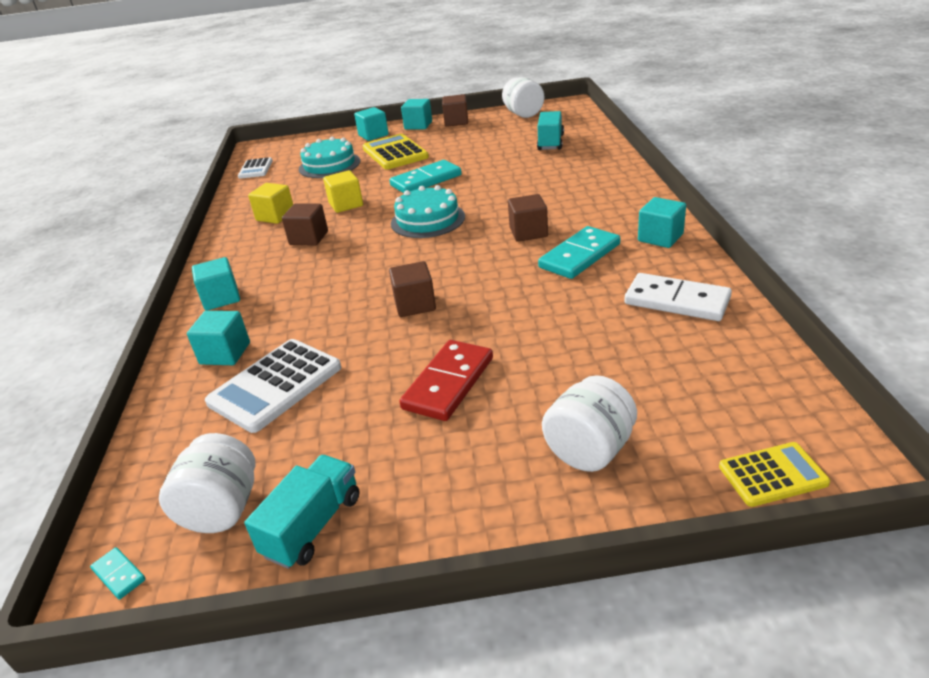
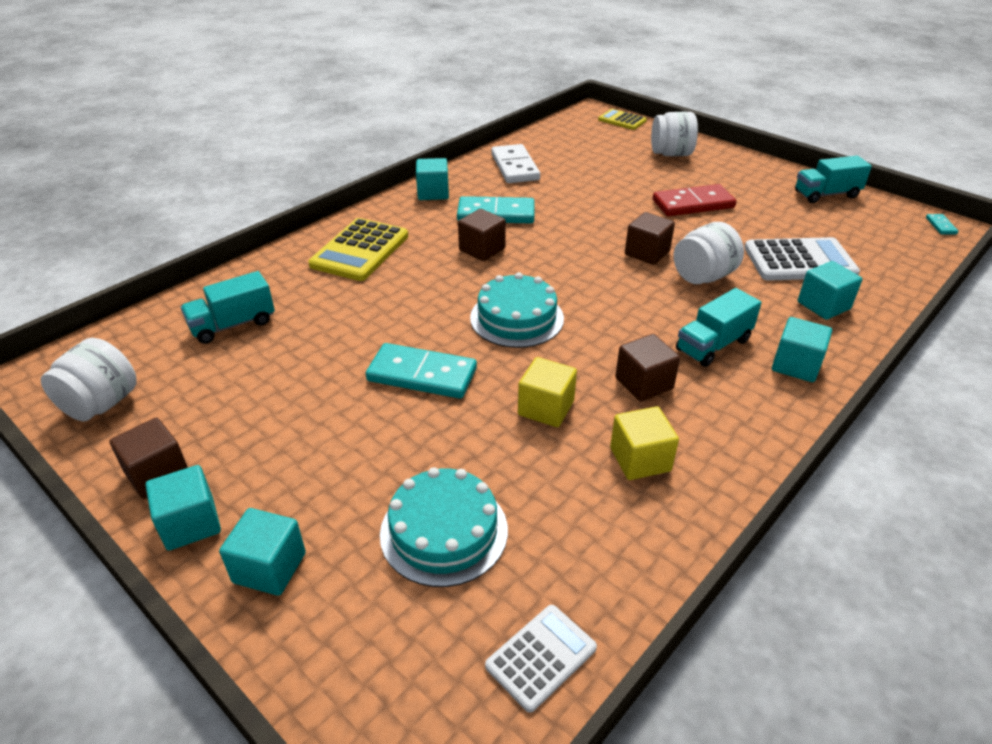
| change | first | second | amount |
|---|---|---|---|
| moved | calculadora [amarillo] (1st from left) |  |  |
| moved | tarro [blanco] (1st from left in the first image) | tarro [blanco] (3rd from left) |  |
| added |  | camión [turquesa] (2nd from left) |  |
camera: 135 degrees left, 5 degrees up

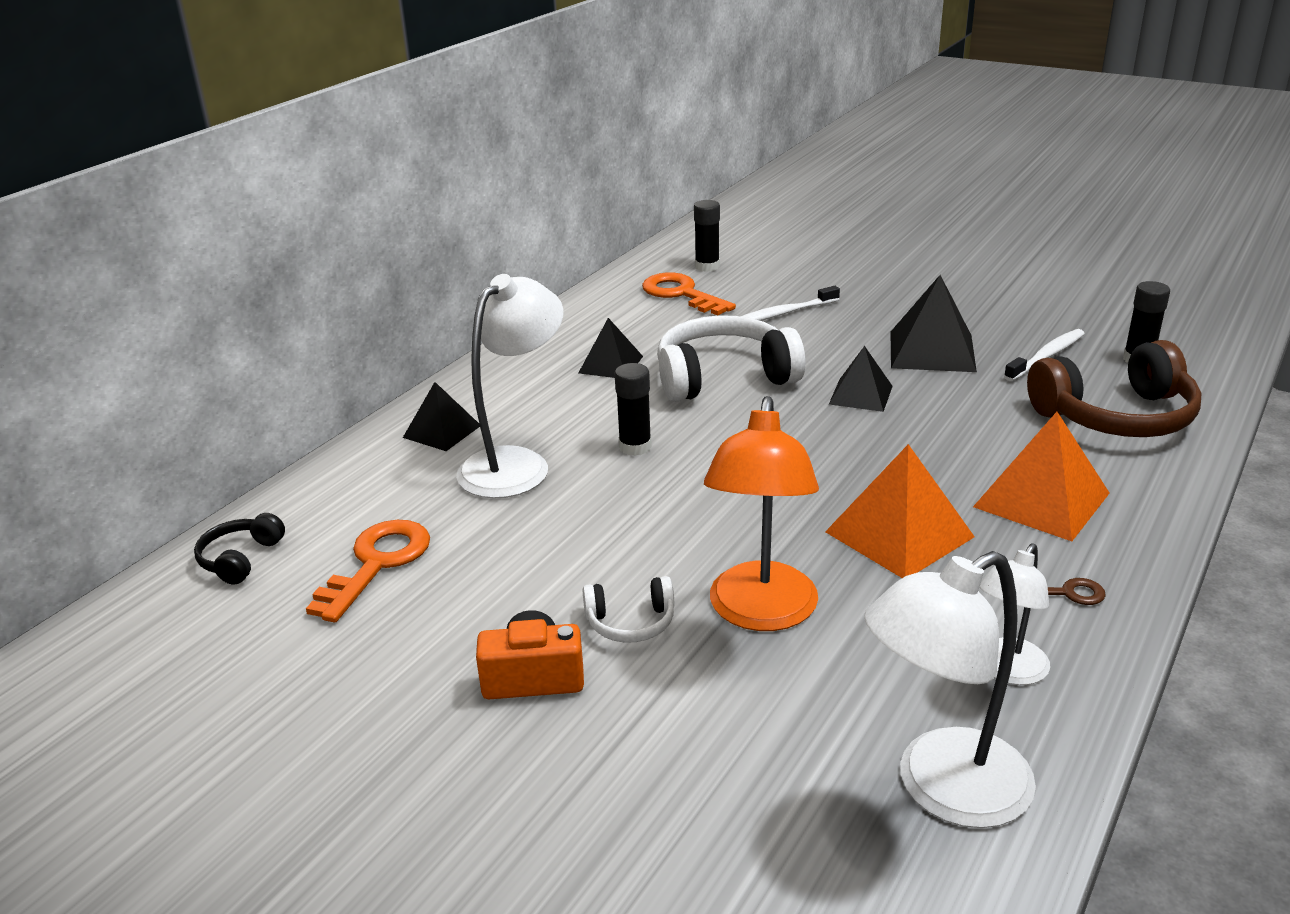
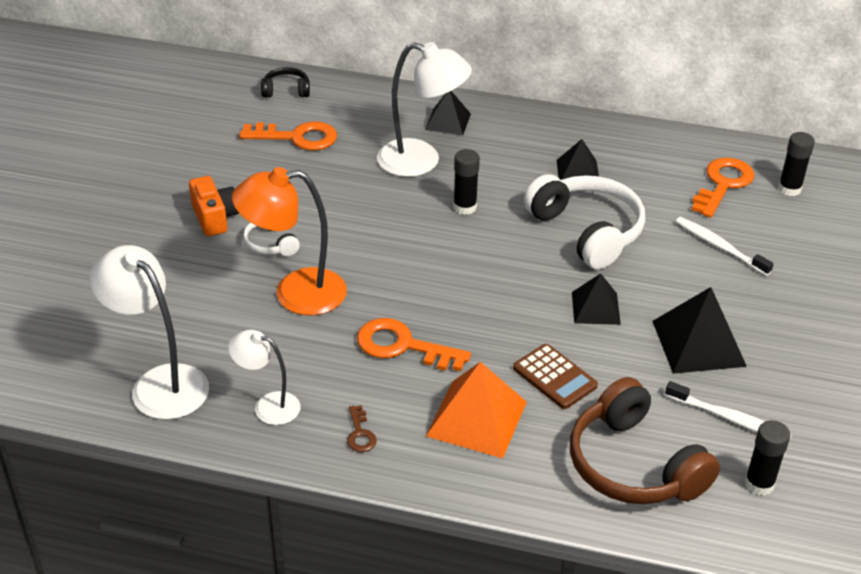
| change | first | second | amount |
|---|---|---|---|
| replaced | pirámide [naranja] (1st from left) | llave [naranja] (2nd from left) |  |
| added |  | calculadora [marrón] |  |
camera: 70 degrees right, 10 degrees up

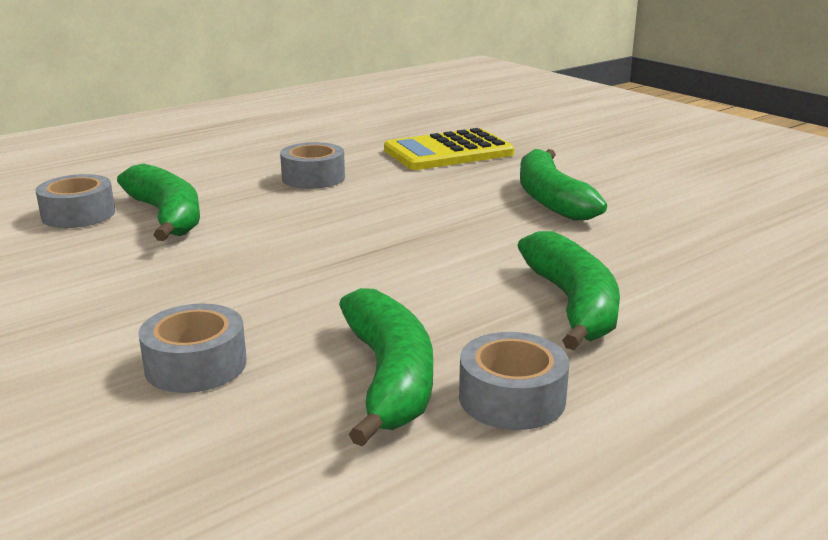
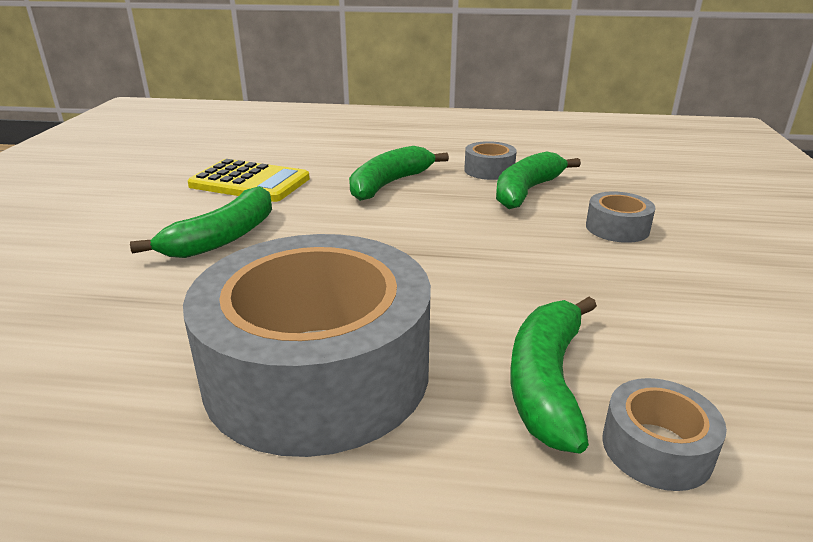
| change | first | second | amount |
|---|---|---|---|
| moved | calculadora [amarillo] |  |  |
| resized | cinta adhesiva [gris] (3rd from left in the first image) | cinta adhesiva [gris] (1st from left) | x2.48 |
camera: 135 degrees left, 5 degrees up

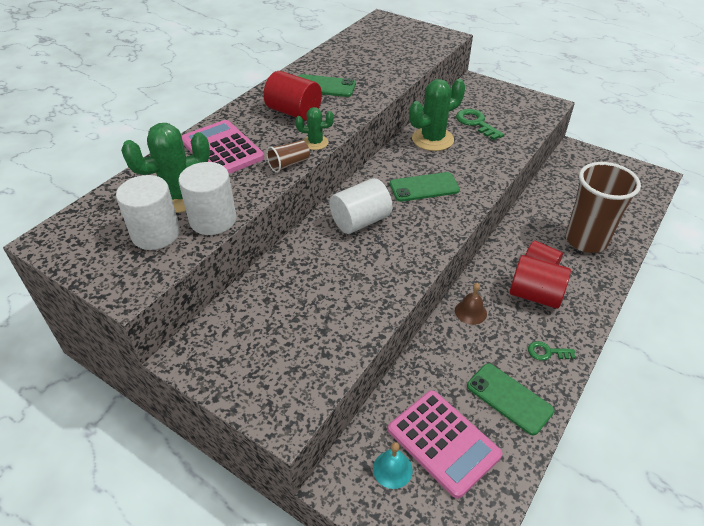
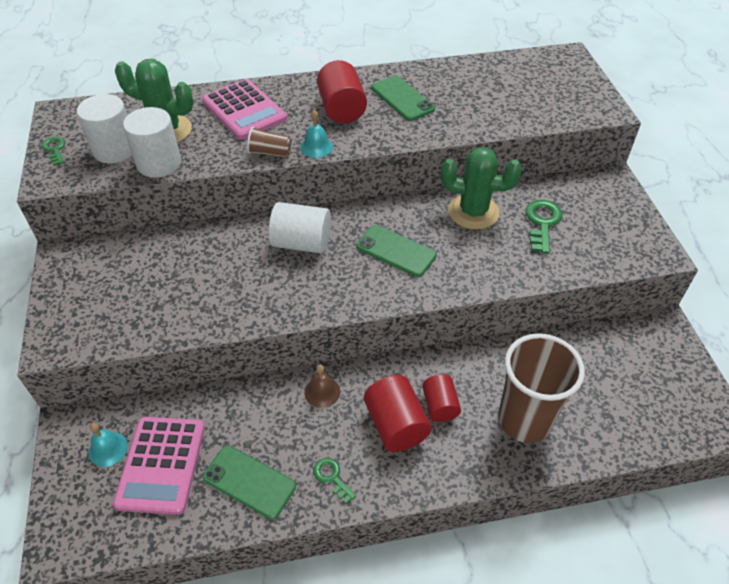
| change | first | second | amount |
|---|---|---|---|
| replaced | cactus [verde] (2nd from left) | campana [turquesa] (2nd from left) |  |
| turned | calculadora [rosa] (1st from left in the first image) | calculadora [rosa] (2nd from left) | 135 degrees clockwise |
| turned | móvil [verde] (3rd from left in the first image) | móvil [verde] (1st from left) | 60 degrees counterclockwise |
| added |  | llave [verde] (1st from left) |  |
camera: 45 degrees right, 5 degrees up

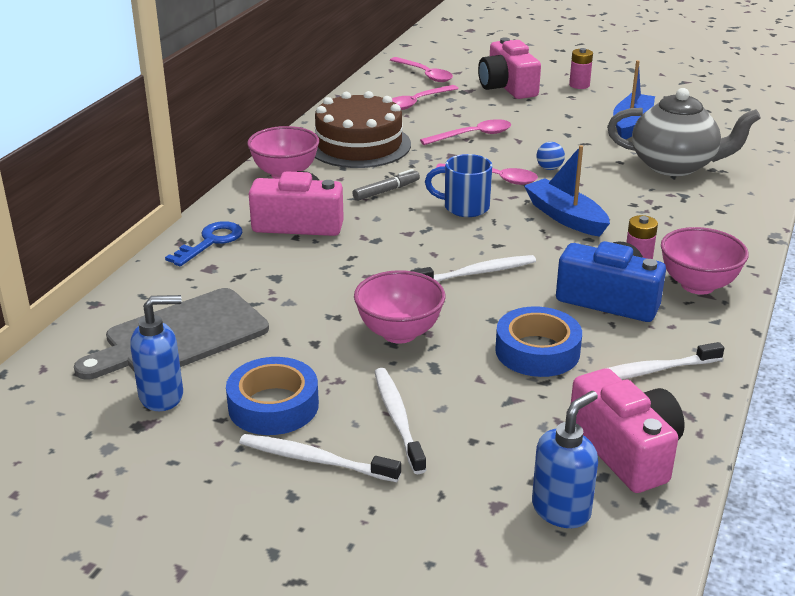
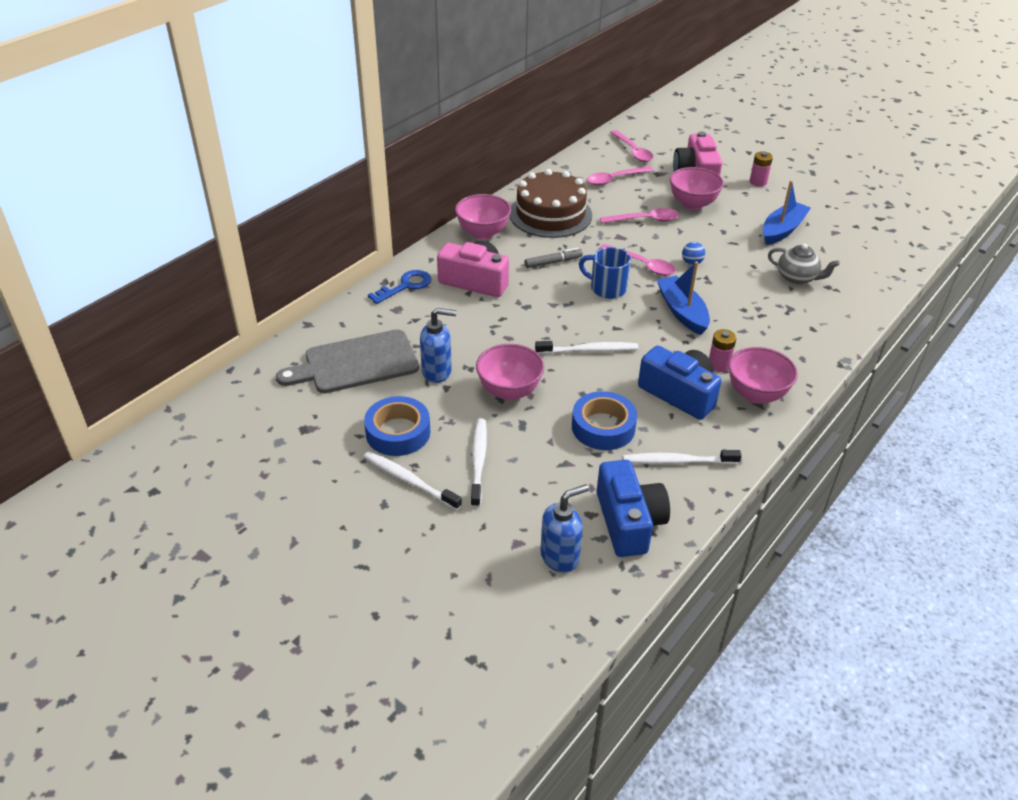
| change | first | second | amount |
|---|---|---|---|
| resized | tetera [gris] |  | x0.58 |
| moved | dispensador de jabón [azul] (1st from left) |  |  |
| recoloured | cámara [rosa] (3rd from left) | cámara [azul] (1st from left) |  |
| added |  | cuenco [rosa] (3rd from left) |  |
camera: 15 degrees right, 10 degrees up

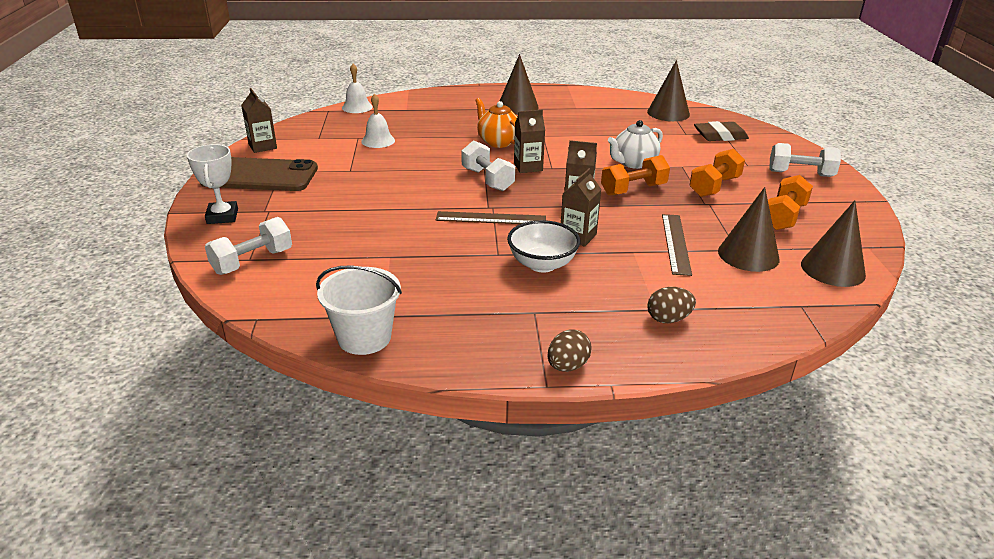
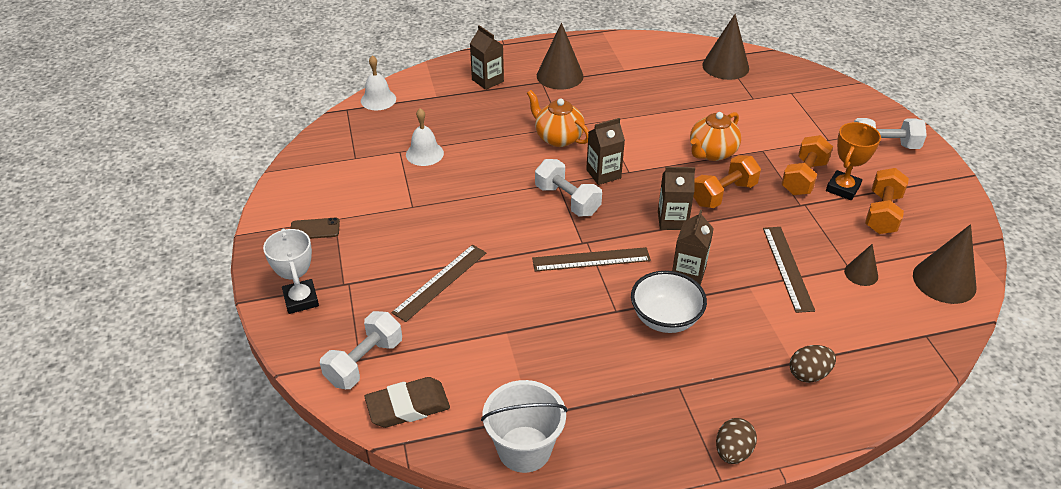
| change | first | second | amount |
|---|---|---|---|
| moved | cartón de leche [marrón] (1st from left) |  |  |
| recoloured | tetera [blanco] | tetera [naranja] (2nd from left) |  |
| moved | goma de borrar [marrón] |  |  |
| resized | móvil [marrón] |  | x0.40 |
| resized | cono [marrón] (3rd from left) |  | x0.55 |
| added |  | trofeo [naranja] |  |
| added |  | regla [marrón] (1st from left) |  |
camera: 10 degrees left, 10 degrees up

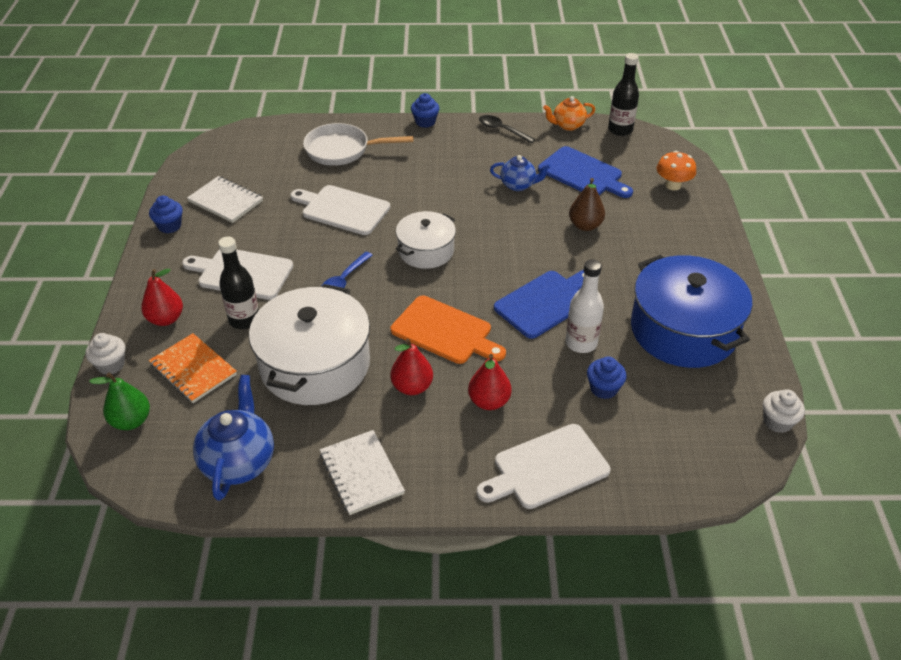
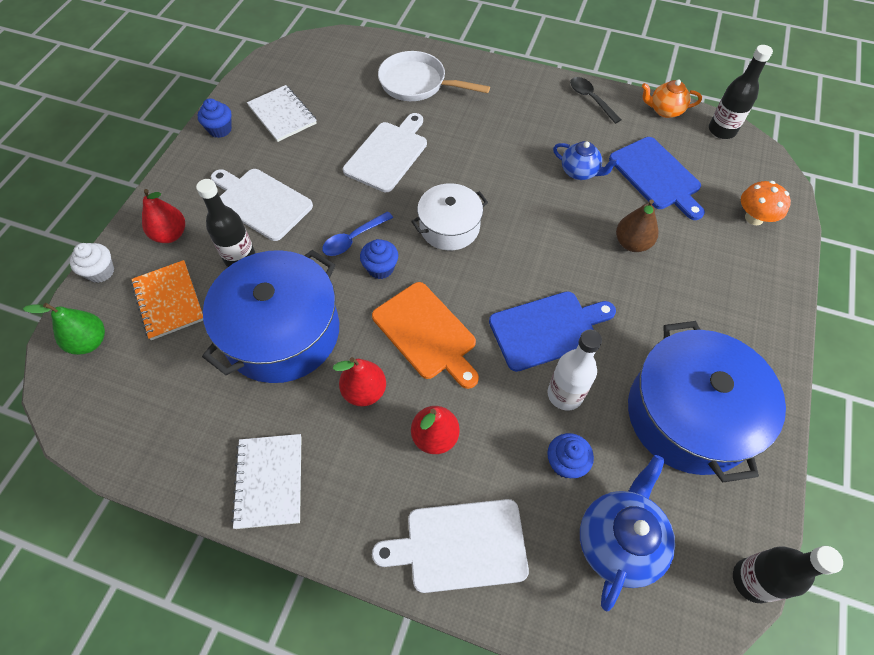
| change | first | second | amount |
|---|---|---|---|
| moved | magdalena [azul] (2nd from left) |  |  |
| turned | tabla de cortar [blanco] (2nd from left) |  | 75 degrees clockwise |
| recoloured | olla [blanco] (1st from left) | olla [azul] (1st from left) |  |
| moved | tetera [azul] (1st from left in the first image) | tetera [azul] (2nd from left) |  |
| replaced | magdalena [blanco] (2nd from left) | botella [negro] (3rd from left) |  |
camera: 20 degrees right, 15 degrees up

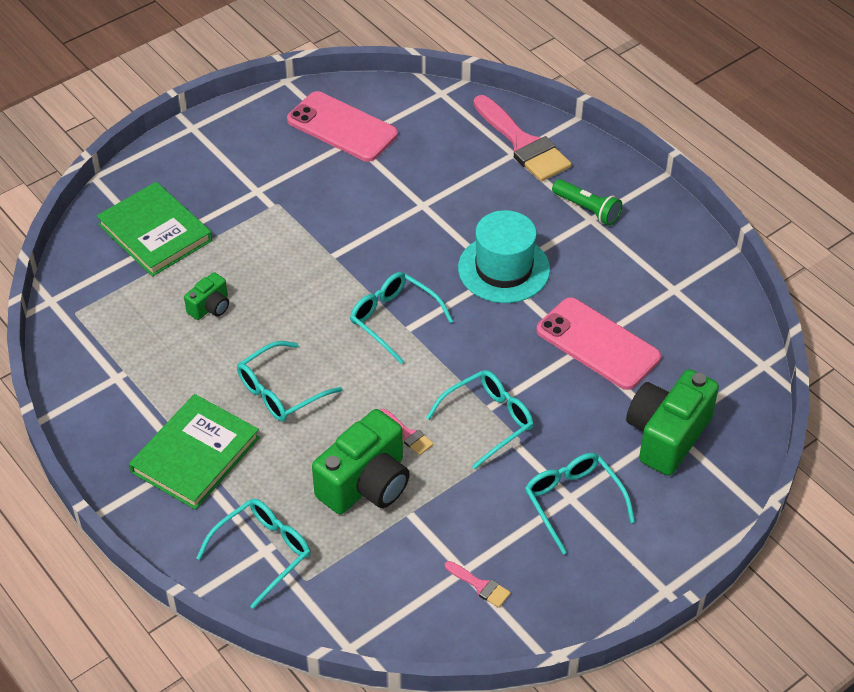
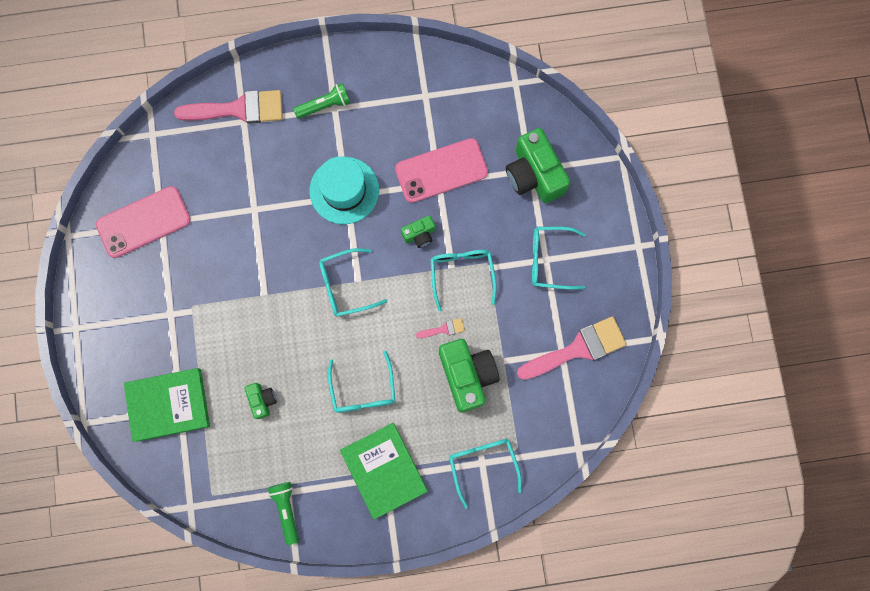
| change | first | second | amount |
|---|---|---|---|
| resized | pincel [rosa] (2nd from left in the first image) | pincel [rosa] (3rd from left) | x2.29 |
| added |  | cámara [verde] (2nd from left) |  |
| added |  | lámpara de mano [verde] (1st from left) |  |
camera: 60 degrees left, 30 degrees up

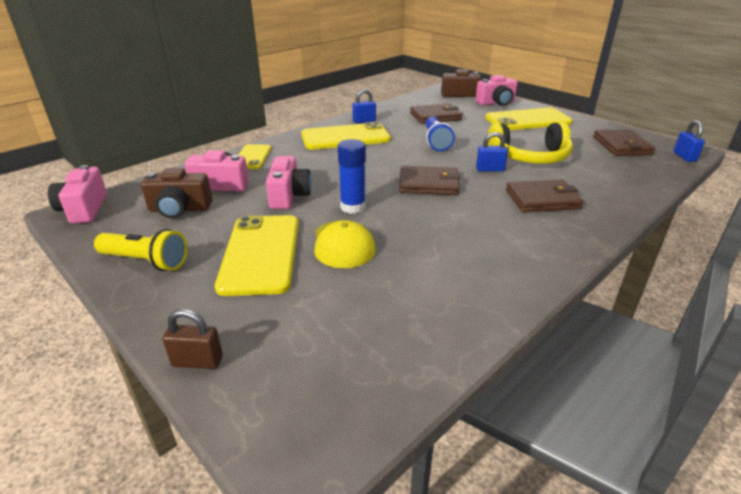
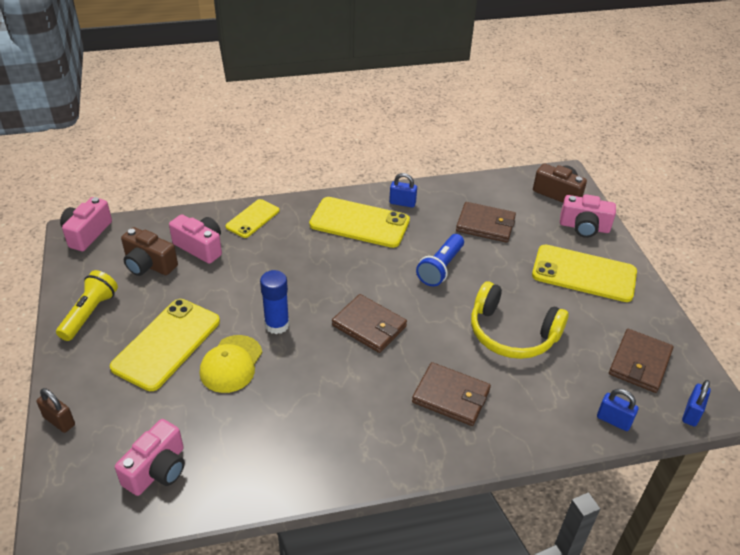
| change | first | second | amount |
|---|---|---|---|
| moved | candado [azul] (2nd from left) |  |  |
| moved | cámara [rosa] (3rd from left in the first image) | cámara [rosa] (2nd from left) |  |
| turned | lámpara de mano [amarillo] |  | 120 degrees counterclockwise |
camera: 30 degrees right, 10 degrees up

